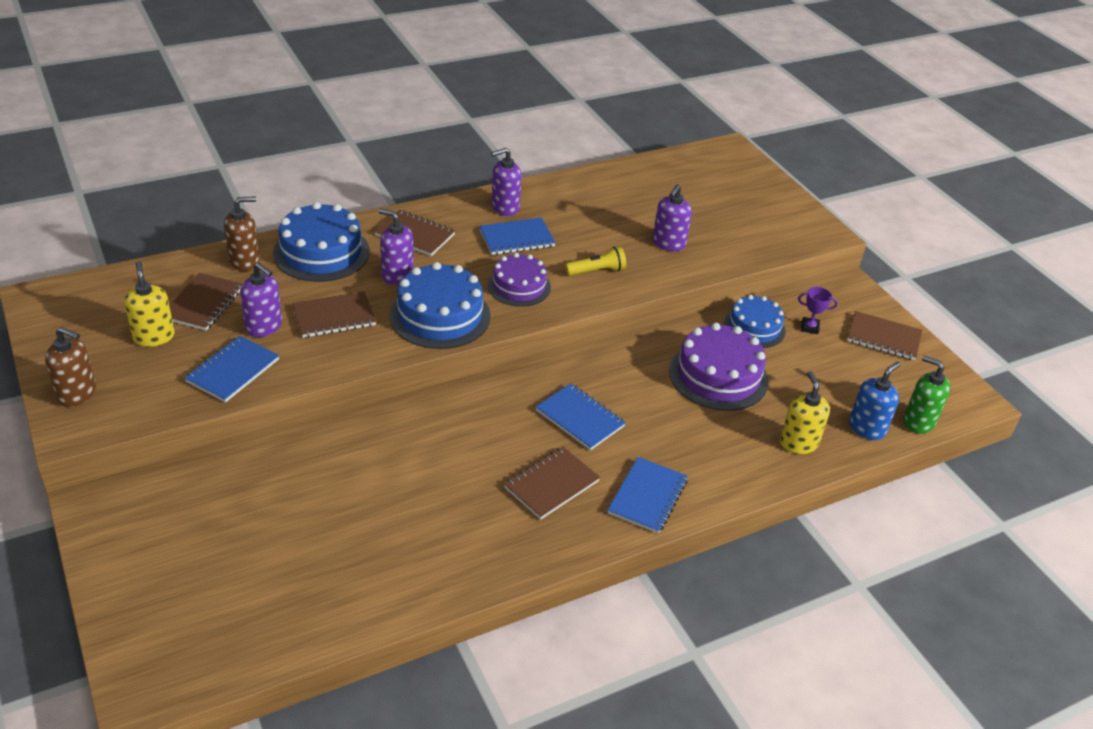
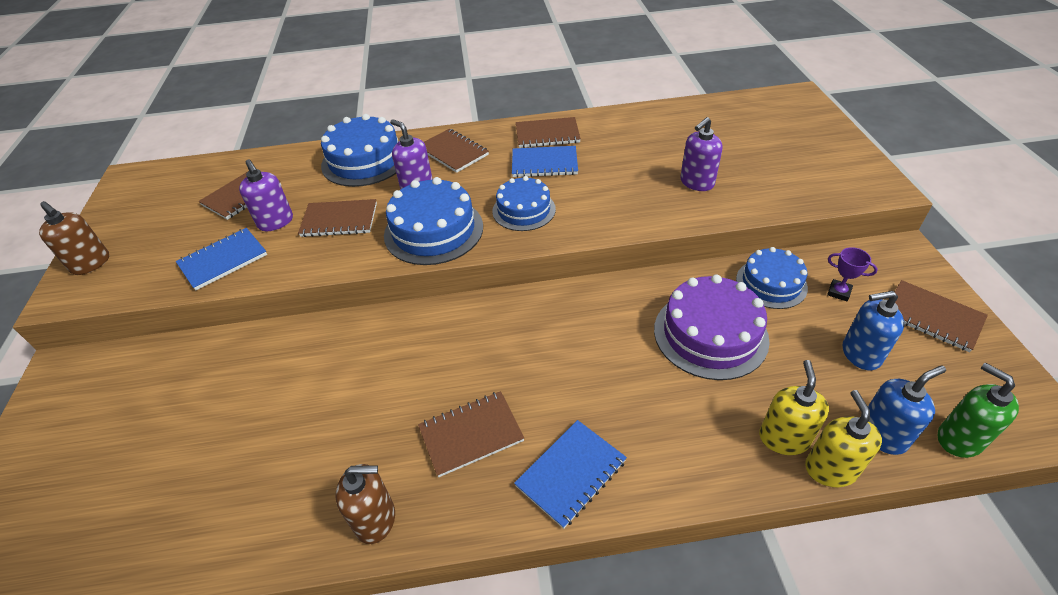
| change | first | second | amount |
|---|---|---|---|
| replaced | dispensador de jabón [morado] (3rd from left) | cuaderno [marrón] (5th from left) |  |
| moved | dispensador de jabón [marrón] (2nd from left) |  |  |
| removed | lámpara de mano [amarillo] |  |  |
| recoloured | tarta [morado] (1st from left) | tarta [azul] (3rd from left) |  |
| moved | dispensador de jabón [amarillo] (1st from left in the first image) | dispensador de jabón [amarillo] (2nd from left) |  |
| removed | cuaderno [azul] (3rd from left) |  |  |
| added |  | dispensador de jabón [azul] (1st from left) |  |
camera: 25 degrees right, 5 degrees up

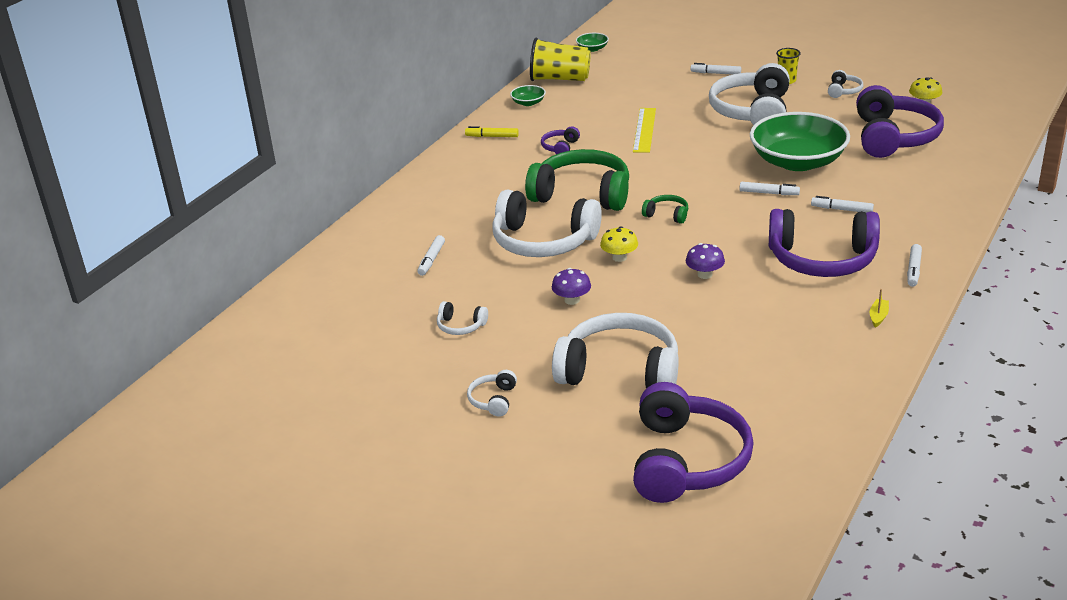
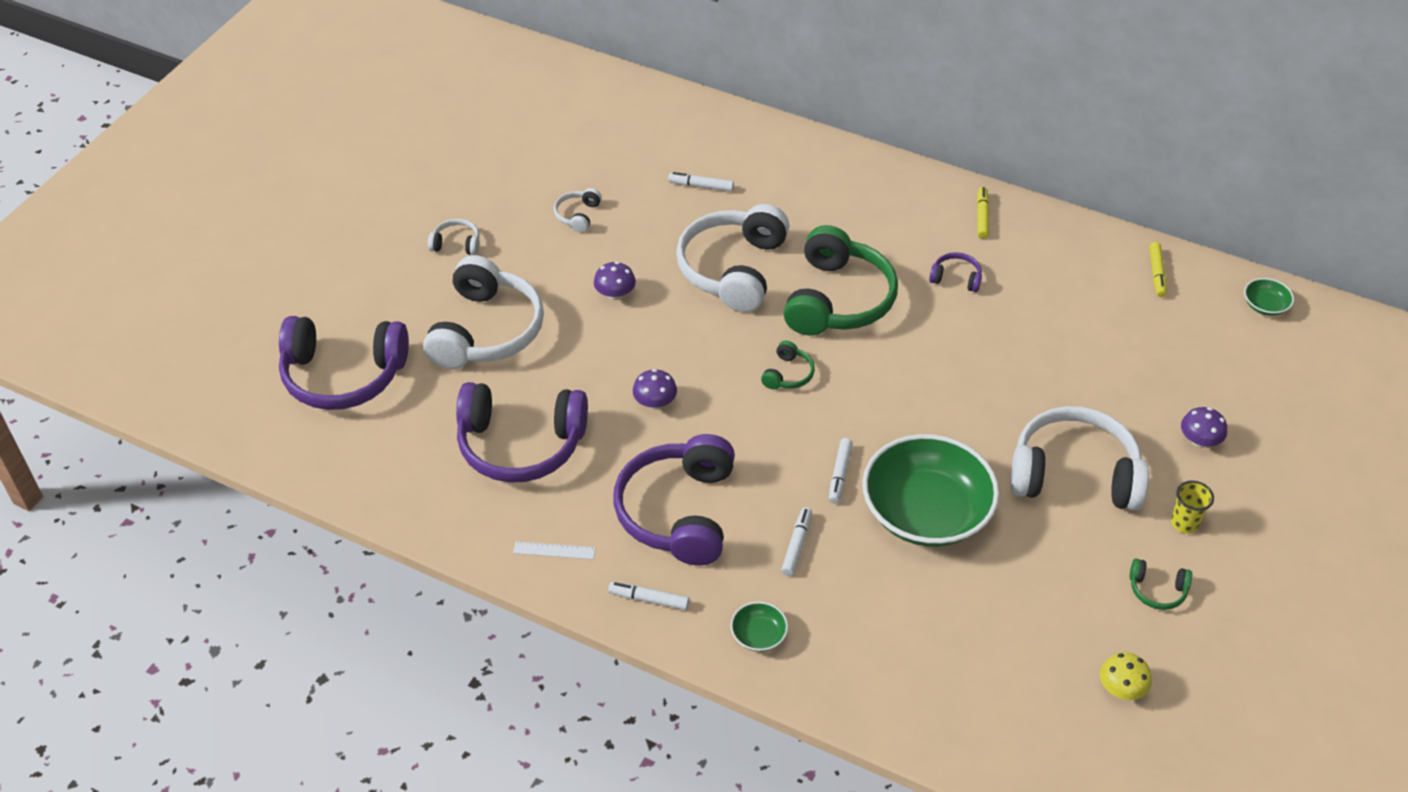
| change | first | second | amount |
|---|---|---|---|
| replaced | vaso [amarillo] (1st from left) | rotulador [amarillo] (2nd from left) |  |
| replaced | rotulador [blanco] (2nd from left) | seta [morado] (3rd from left) |  |
| recoloured | auriculares [blanco] (6th from left) | auriculares [verde] (3rd from left) |  |
| moved | cuenco [verde] (1st from left) |  |  |
| moved | auriculares [morado] (4th from left in the first image) | auriculares [morado] (2nd from left) |  |
| removed | regla [amarillo] |  |  |
| removed | seta [amarillo] (1st from left) |  |  |
| replaced | barco [amarillo] | regla [blanco] |  |
camera: 85 degrees right, 15 degrees up

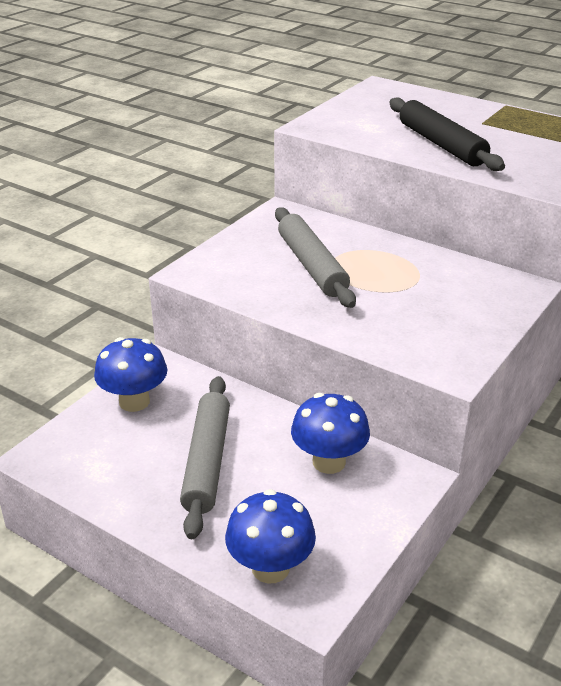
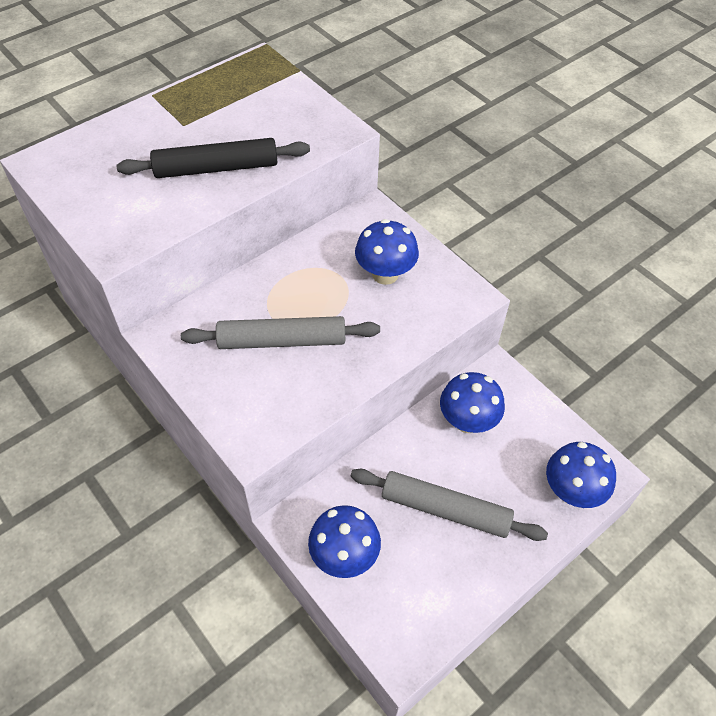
| change | first | second | amount |
|---|---|---|---|
| added |  | seta [azul] (2nd from left) |  |
camera: 75 degrees left, 20 degrees up

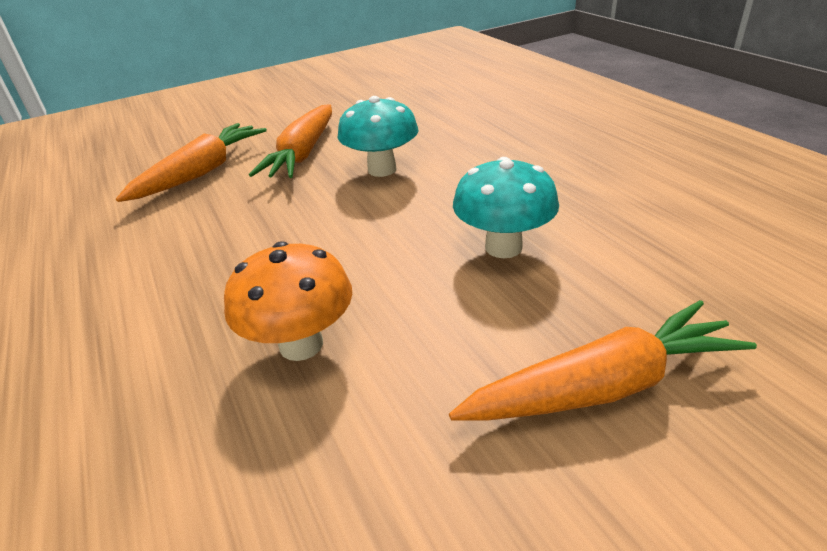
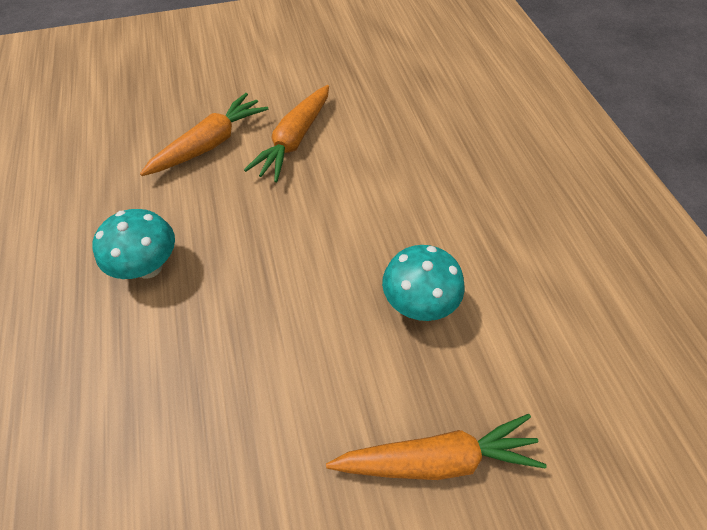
| change | first | second | amount |
|---|---|---|---|
| moved | seta [turquesa] (1st from left) |  |  |
| removed | seta [naranja] |  |  |
camera: 10 degrees right, 20 degrees up

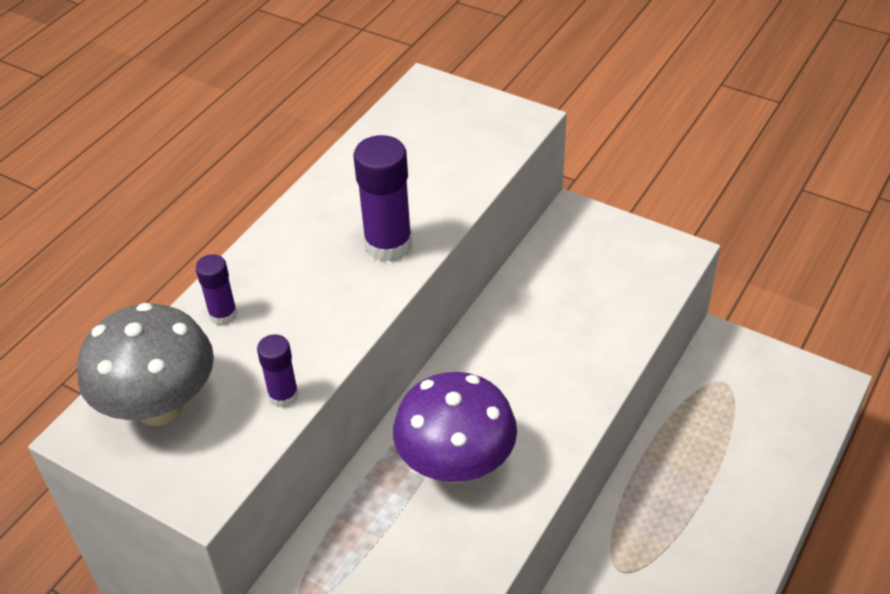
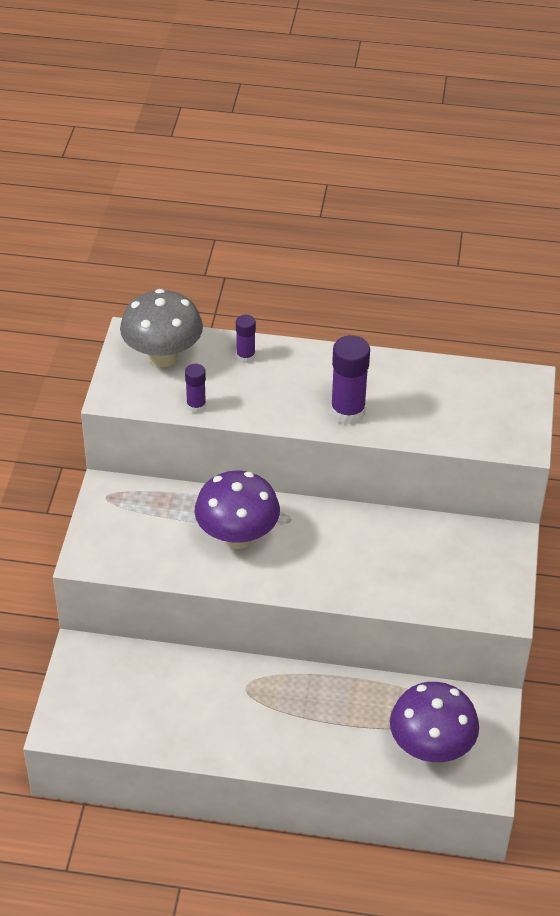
| change | first | second | amount |
|---|---|---|---|
| added |  | seta [morado] (2nd from left) |  |
camera: 65 degrees right, 0 degrees up

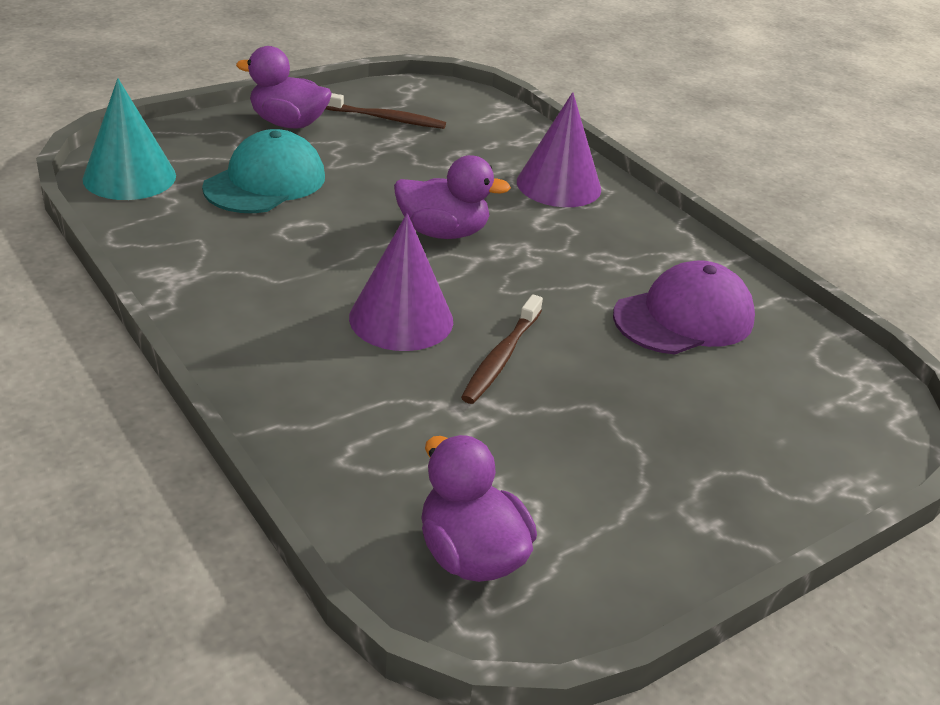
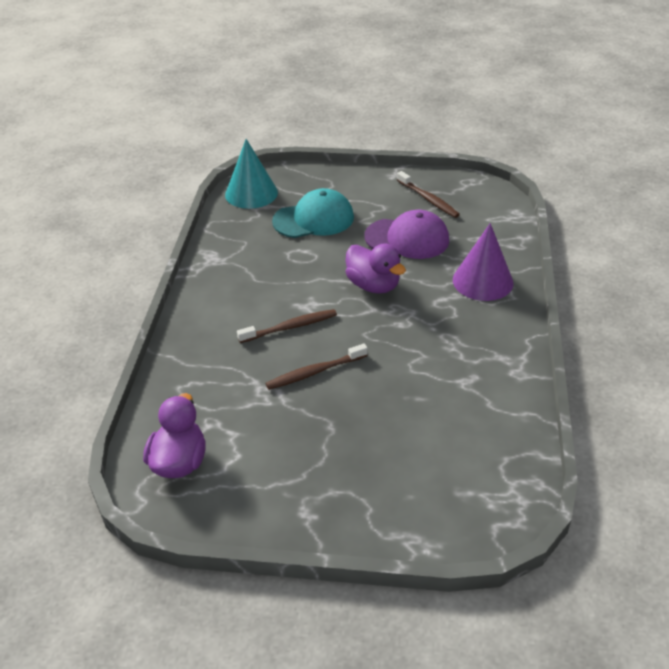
| change | first | second | amount |
|---|---|---|---|
| removed | pato [morado] (1st from left) |  |  |
| replaced | cono [morado] (1st from left) | cepillo de dientes [marrón] (1st from left) |  |
| moved | gorra [morado] |  |  |
camera: 45 degrees right, 5 degrees up

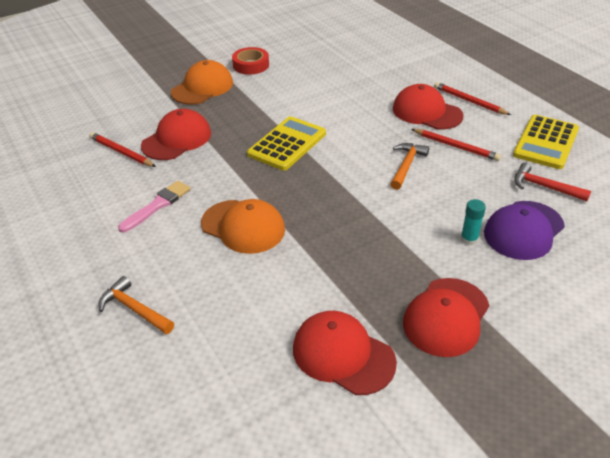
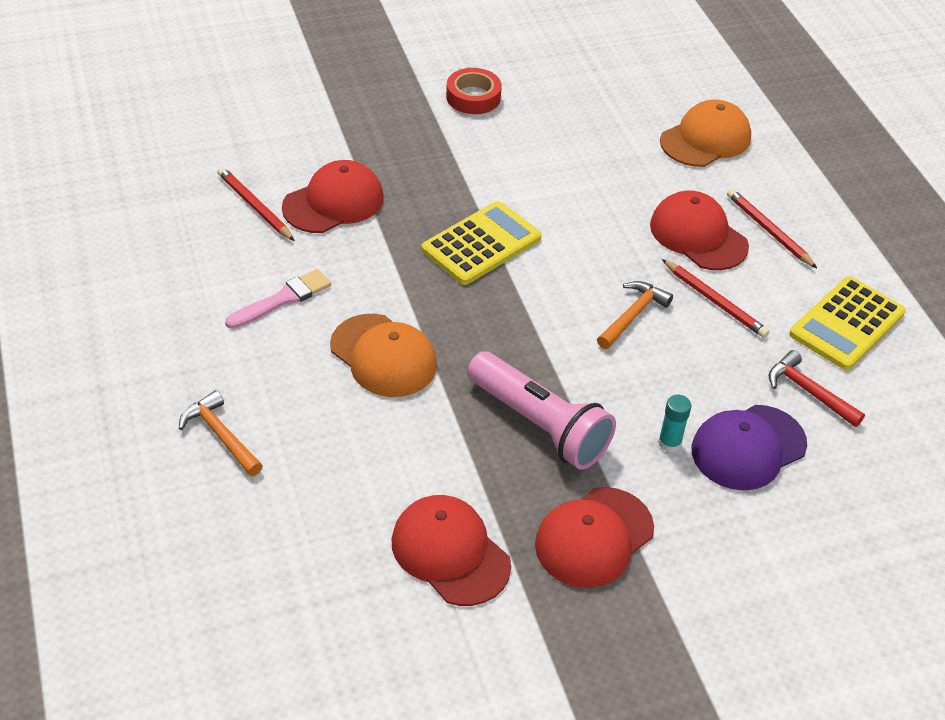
| change | first | second | amount |
|---|---|---|---|
| moved | gorra [naranja] (1st from left in the first image) | gorra [naranja] (2nd from left) |  |
| added |  | lámpara de mano [rosa] |  |
camera: 10 degrees right, 5 degrees up

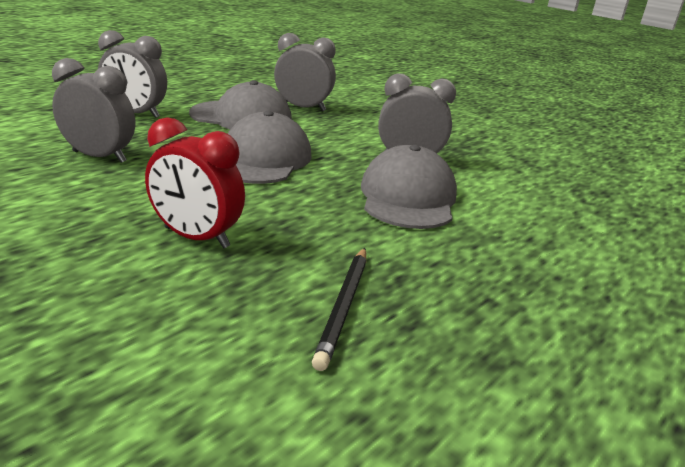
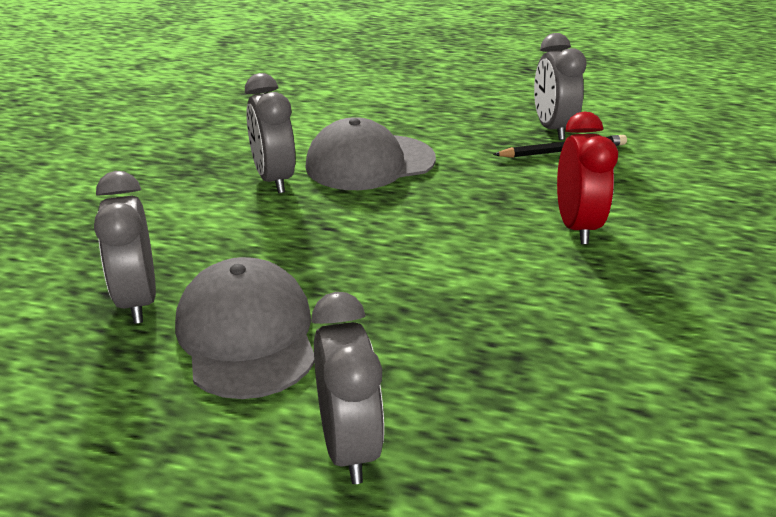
| change | first | second | amount |
|---|---|---|---|
| moved | despertador [gris] (1st from left in the first image) | despertador [gris] (4th from left) |  |
| removed | gorra [gris] (2nd from left) |  |  |
camera: 115 degrees left, 5 degrees up

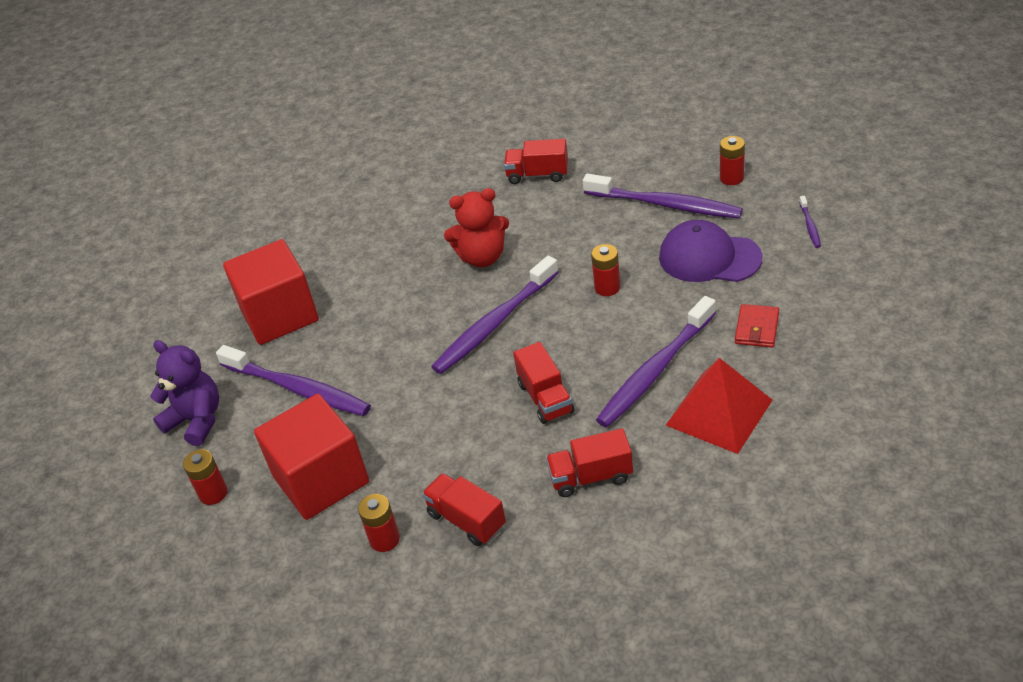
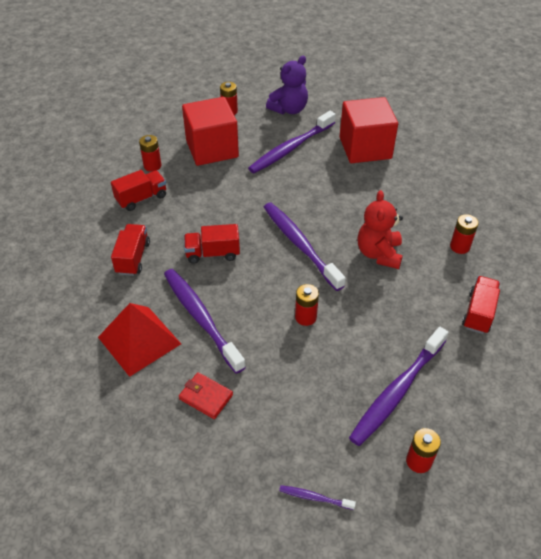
| change | first | second | amount |
|---|---|---|---|
| removed | gorra [morado] |  |  |
| added |  | pila [rojo] (5th from left) |  |
camera: 100 degrees right, 5 degrees up

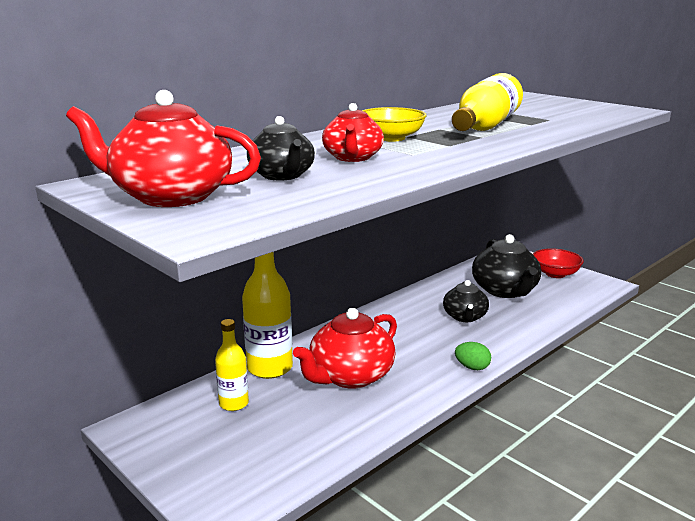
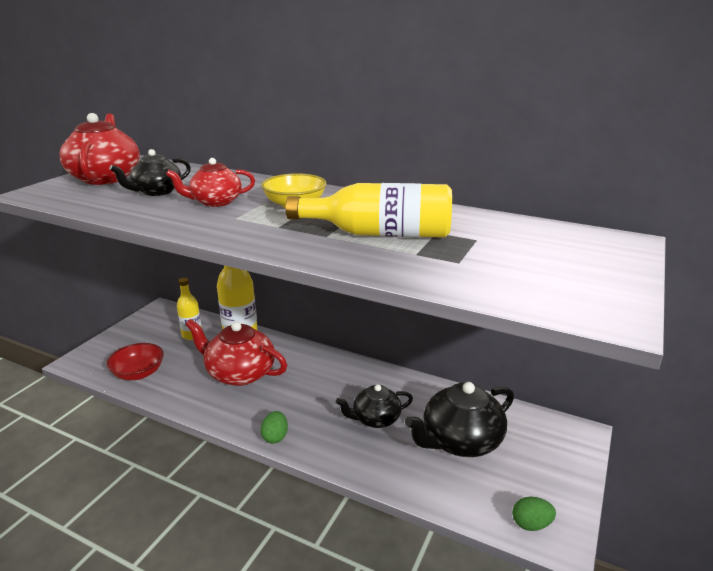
| change | first | second | amount |
|---|---|---|---|
| moved | cuenco [rojo] |  |  |
| added |  | huevo [verde] (2nd from left) |  |
camera: 70 degrees right, 5 degrees up

